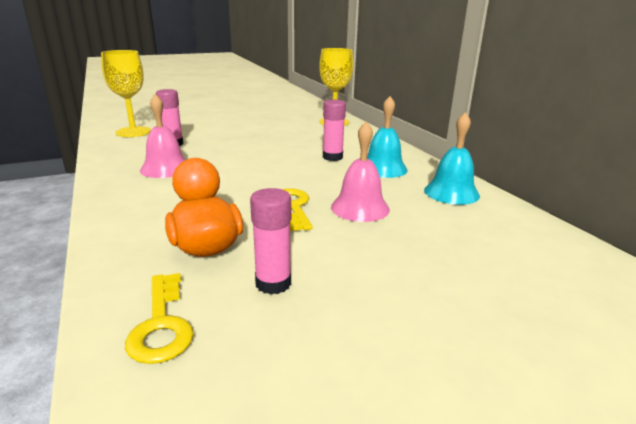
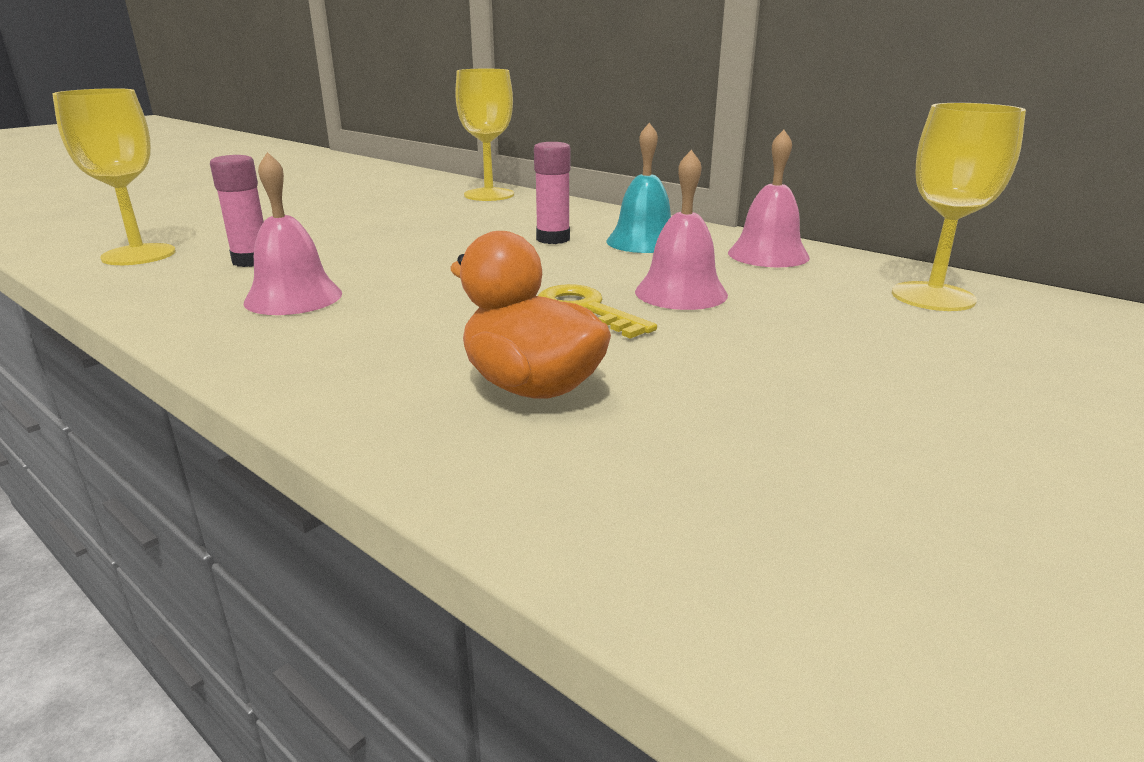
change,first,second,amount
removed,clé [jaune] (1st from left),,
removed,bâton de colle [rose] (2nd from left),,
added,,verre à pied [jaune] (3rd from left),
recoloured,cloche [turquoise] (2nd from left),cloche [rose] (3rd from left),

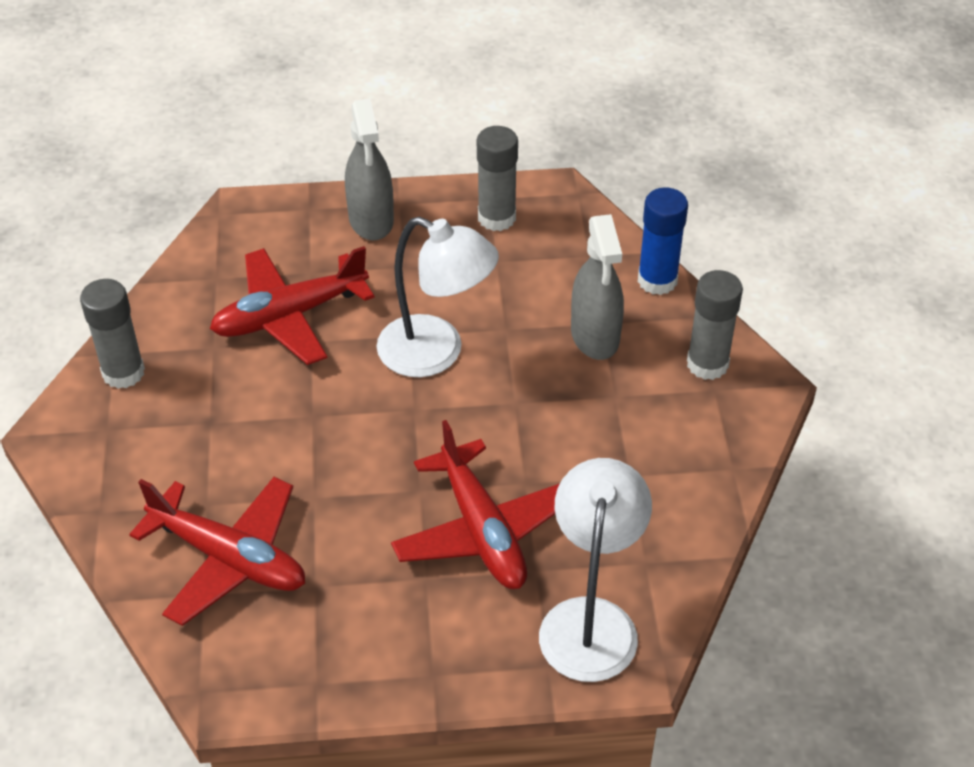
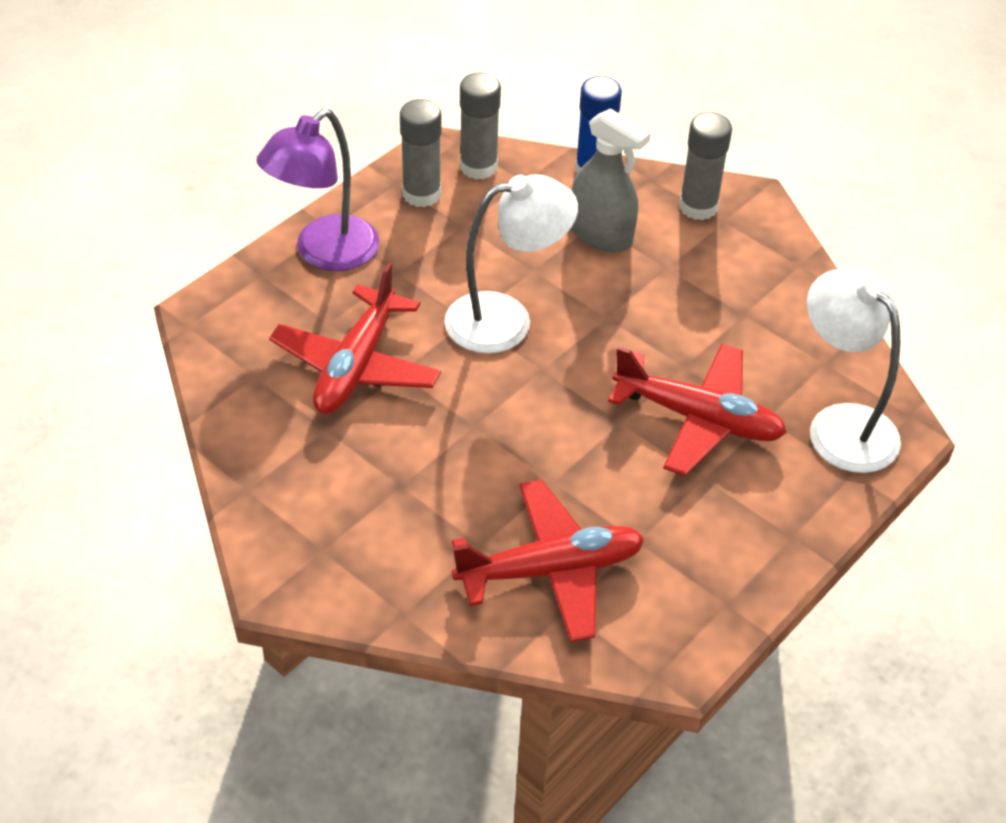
change,first,second,amount
moved,bâton de colle [gris] (1st from left in the first image),bâton de colle [gris] (2nd from left),
replaced,vaporisateur [gris] (1st from left),lampe [violet],

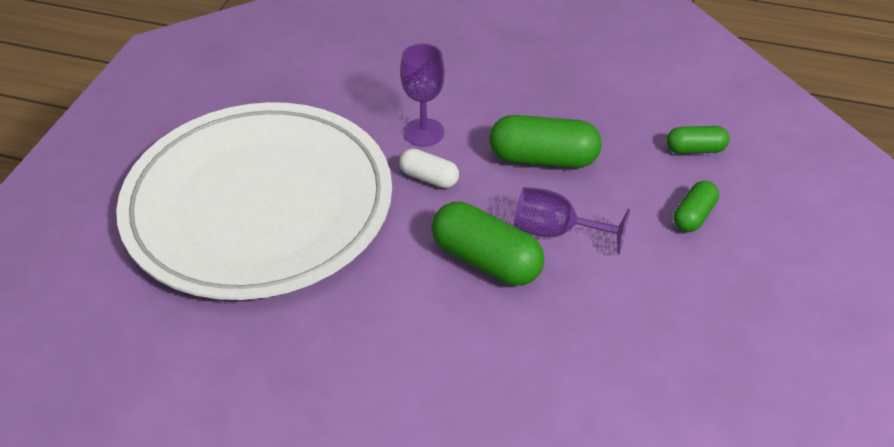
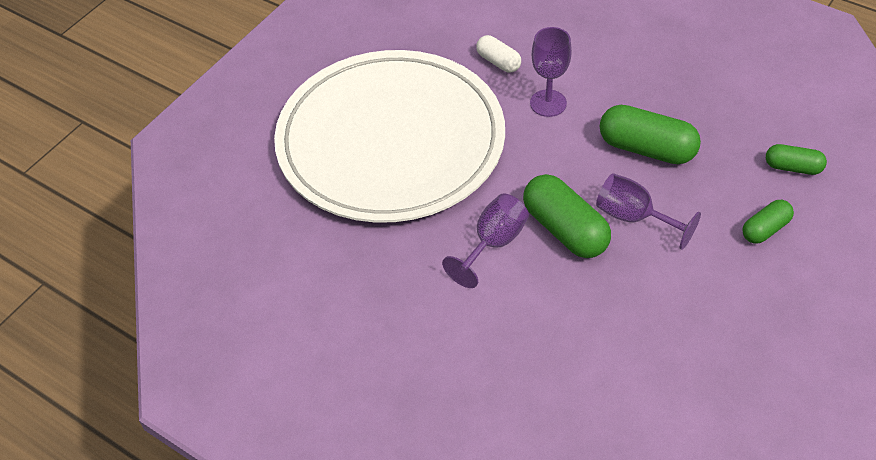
change,first,second,amount
added,,verre à pied [violet] (1st from left),
moved,gélule [blanc],,

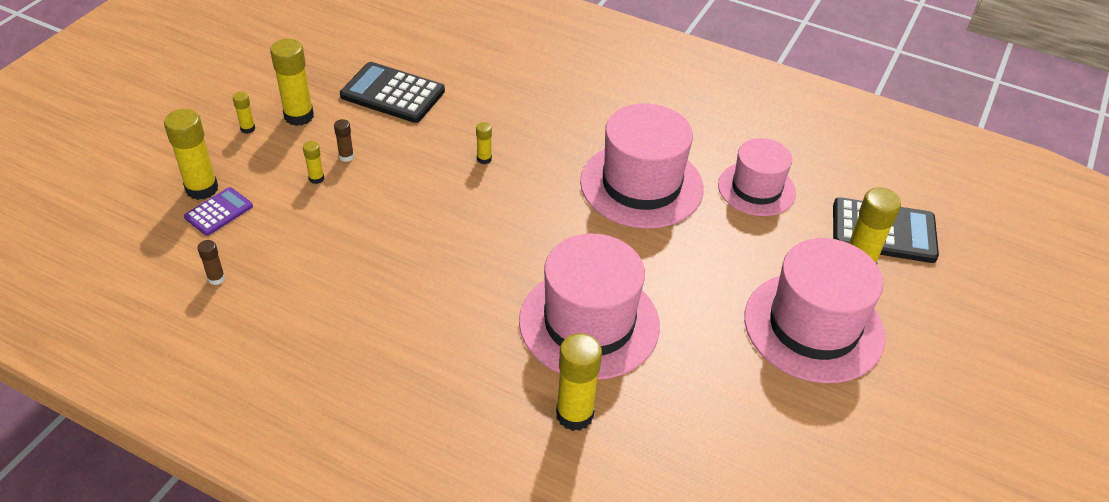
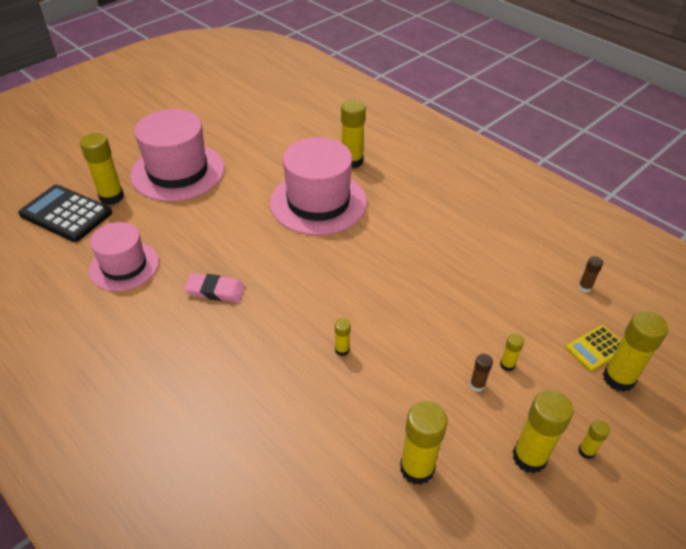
change,first,second,amount
replaced,calculatrice [noir] (1st from left),bâton de colle [jaune] (4th from left),
replaced,chapeau [rose] (2nd from left),gomme [rose],
recoloured,calculatrice [violet],calculatrice [jaune],

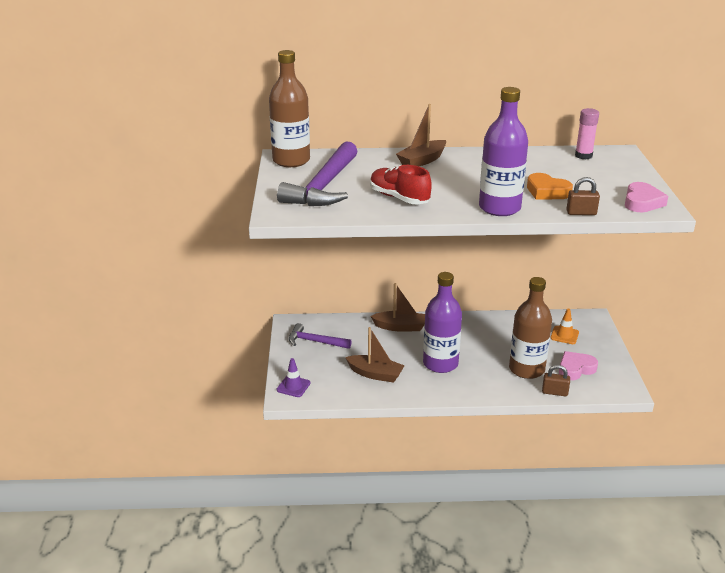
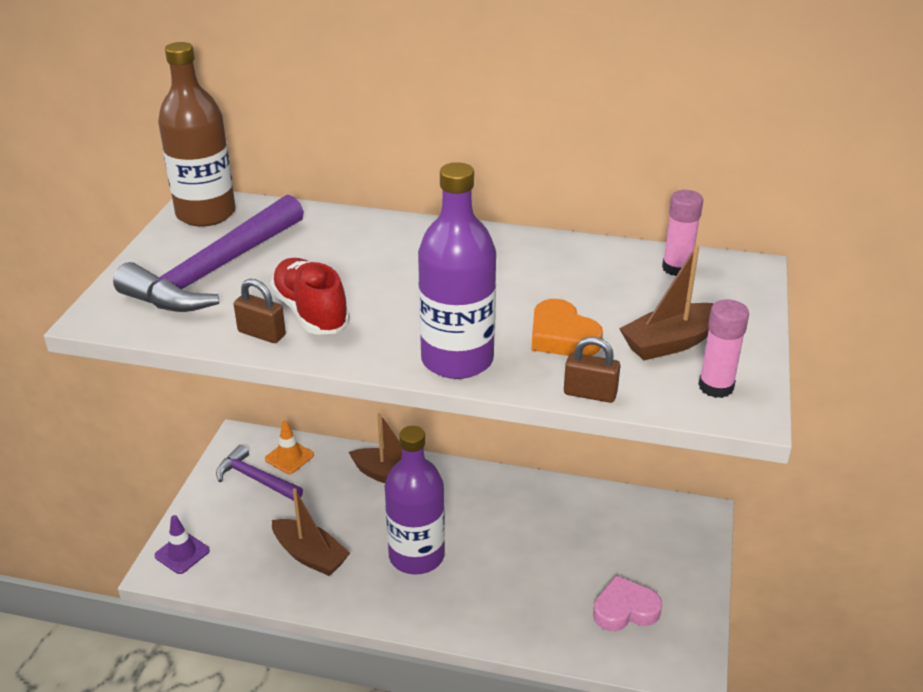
change,first,second,amount
removed,bouteille [marron] (2nd from left),,
moved,bateau [marron] (3rd from left),,
moved,cadenas [marron] (1st from left),,
moved,cône de chantier [orange],,
replaced,cœur [rose] (2nd from left),bâton de colle [rose] (2nd from left),

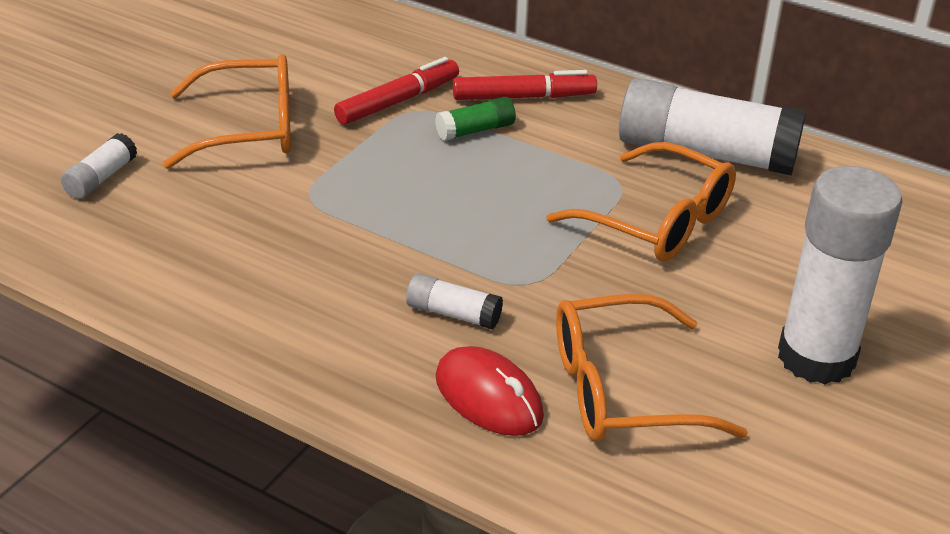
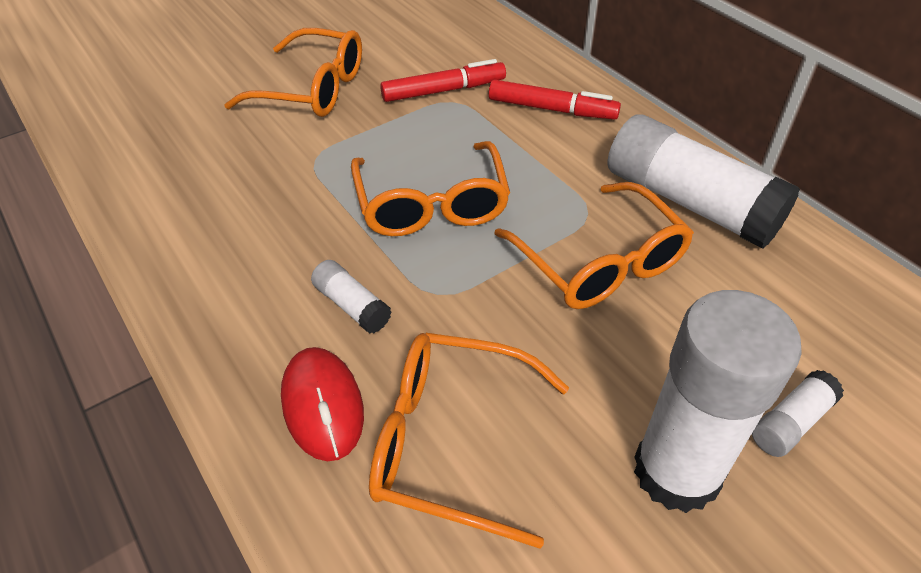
change,first,second,amount
removed,bâton de colle [vert],,
added,,lunettes [orange] (2nd from left),
moved,bâton de colle [blanc] (1st from left in the first image),bâton de colle [blanc] (4th from left),

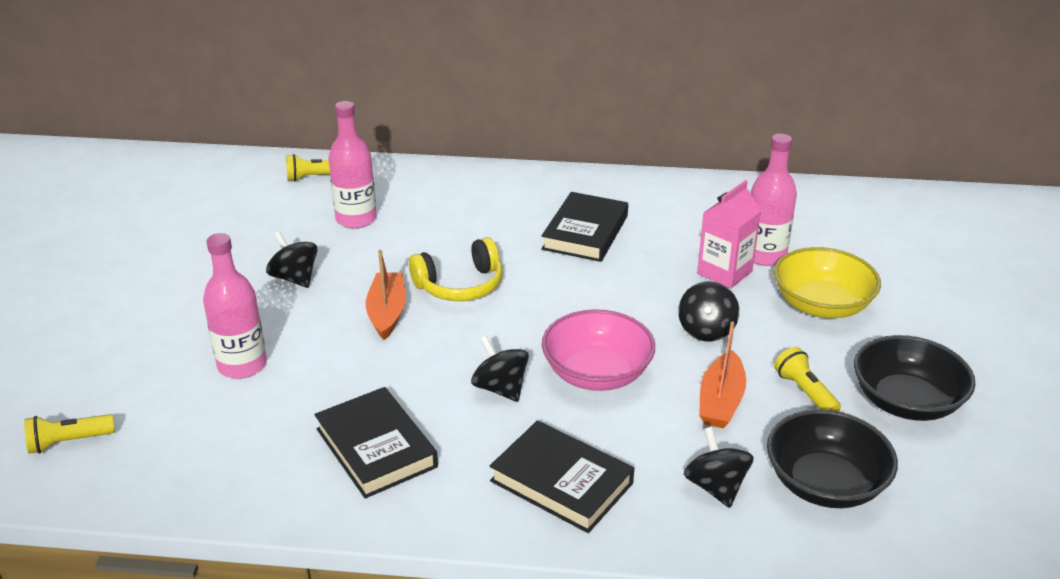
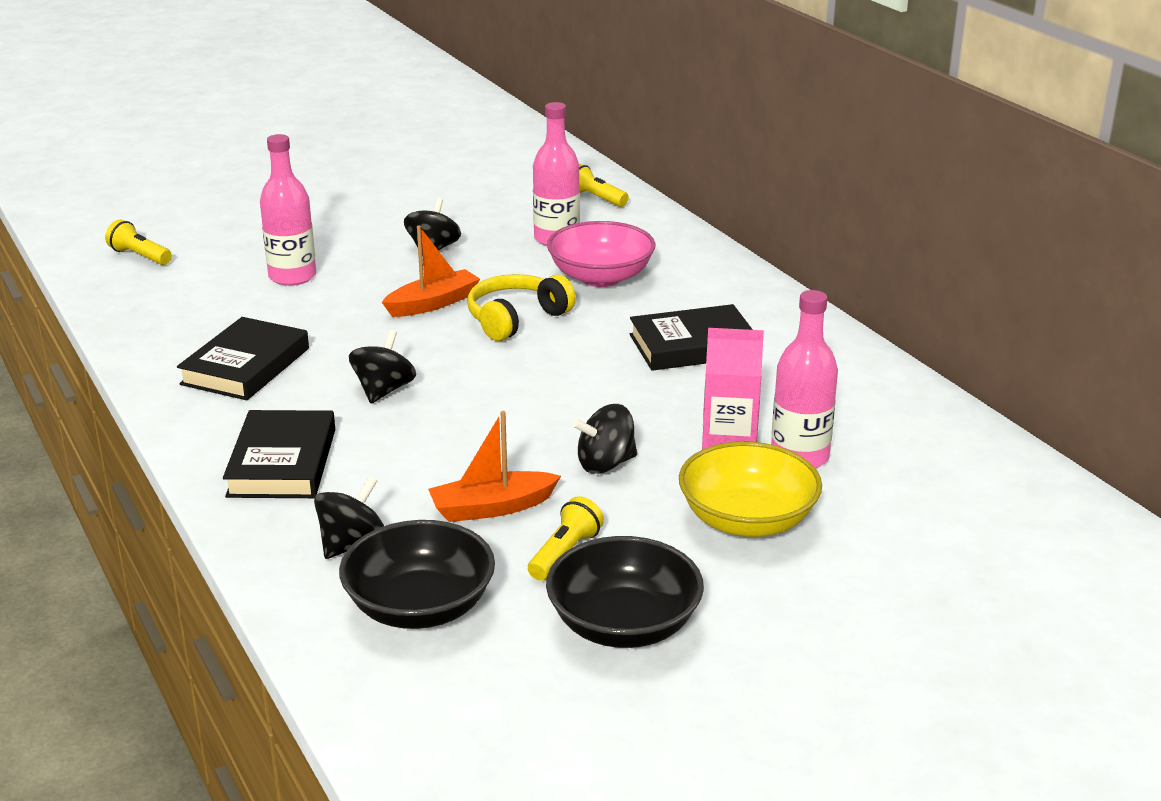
change,first,second,amount
moved,bol [rose],,
turned,casque audio [jaune],,105 degrees clockwise

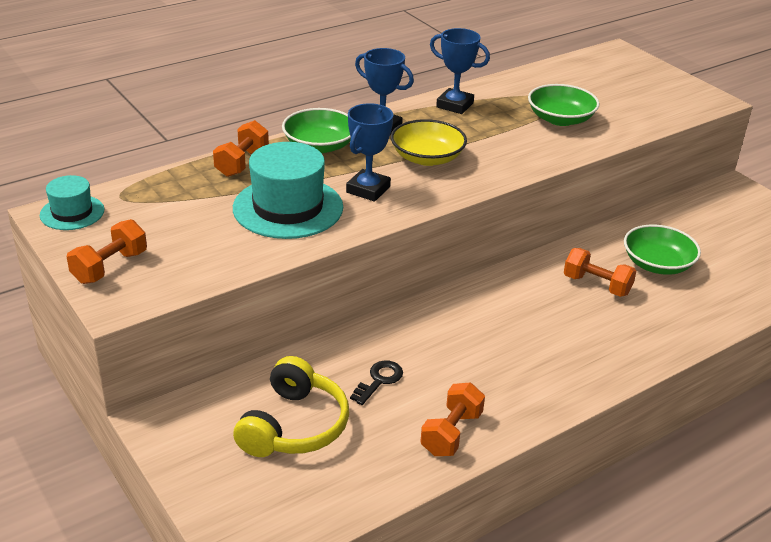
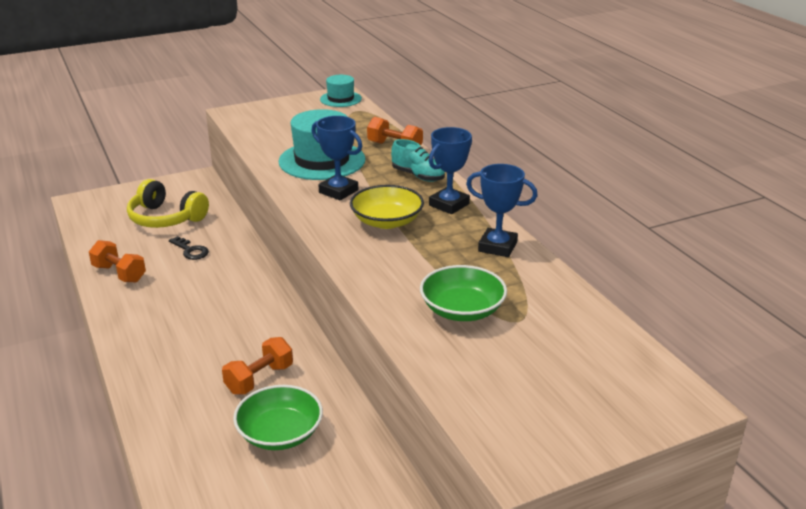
change,first,second,amount
removed,haltère [orange] (1st from left),,
replaced,bol [vert] (1st from left),chaussure [turquoise],
turned,trophée [bleu] (3rd from left),,75 degrees clockwise

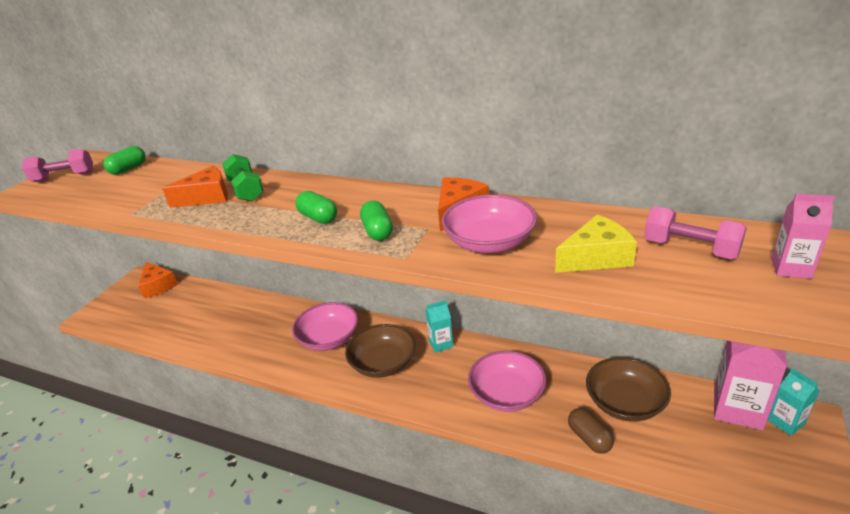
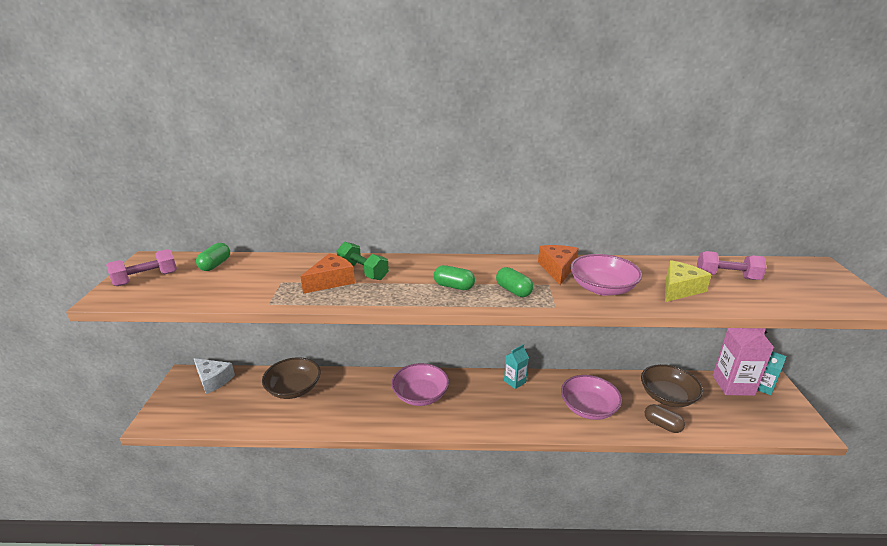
change,first,second,amount
removed,brique de lait [rose] (2nd from left),,
moved,bol [marron] (1st from left),,
recoloured,fromage [orange] (1st from left),fromage [blanc],

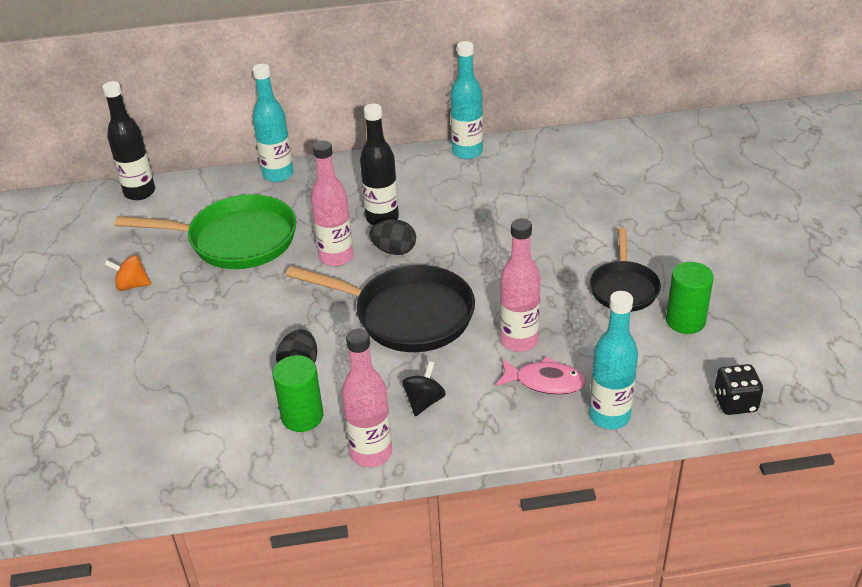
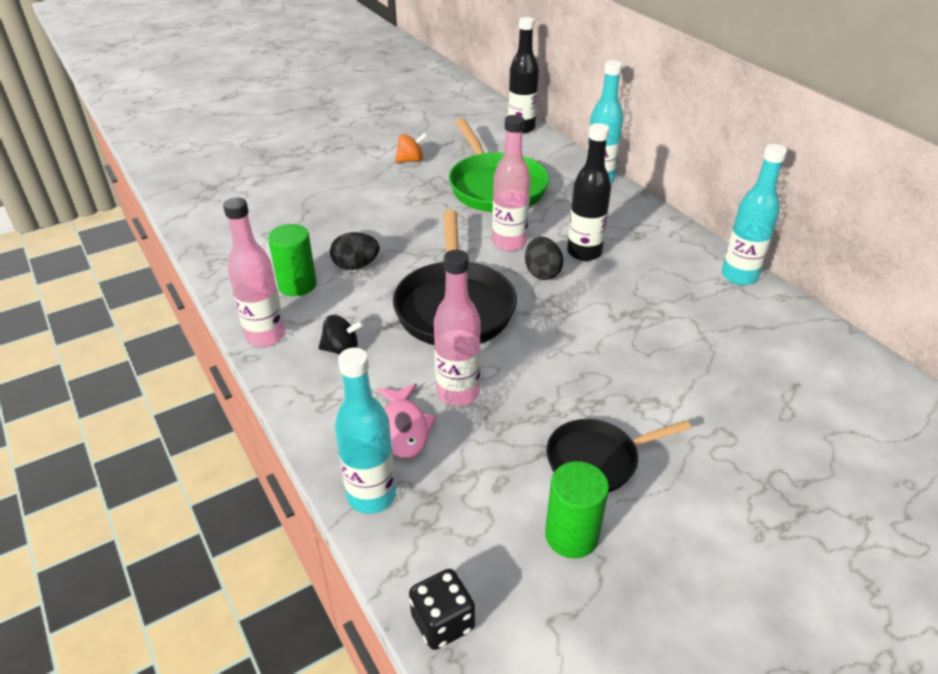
change,first,second,amount
turned,toupie [orange],,90 degrees clockwise

